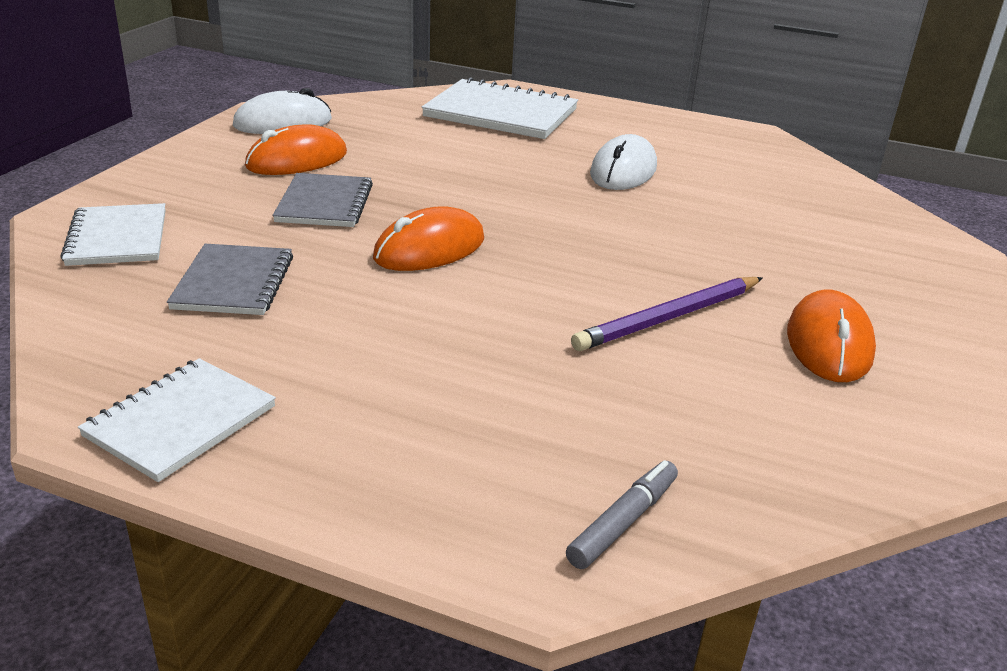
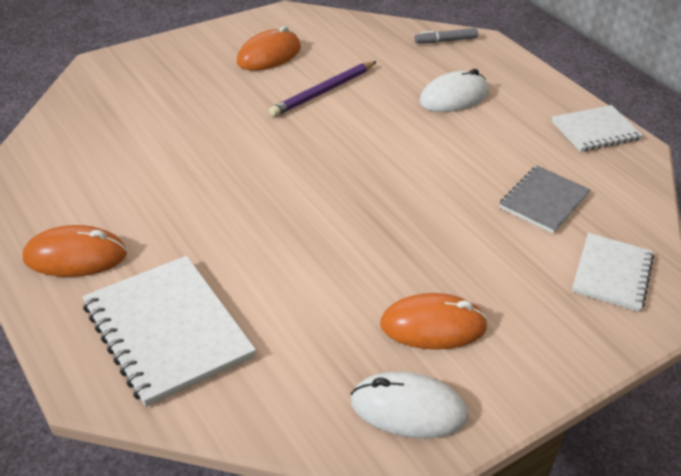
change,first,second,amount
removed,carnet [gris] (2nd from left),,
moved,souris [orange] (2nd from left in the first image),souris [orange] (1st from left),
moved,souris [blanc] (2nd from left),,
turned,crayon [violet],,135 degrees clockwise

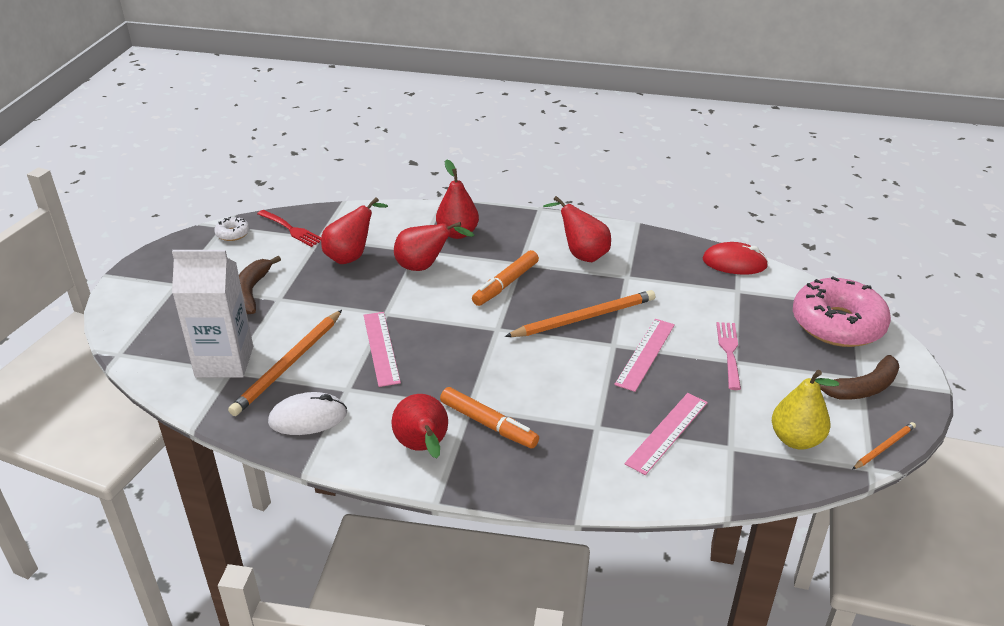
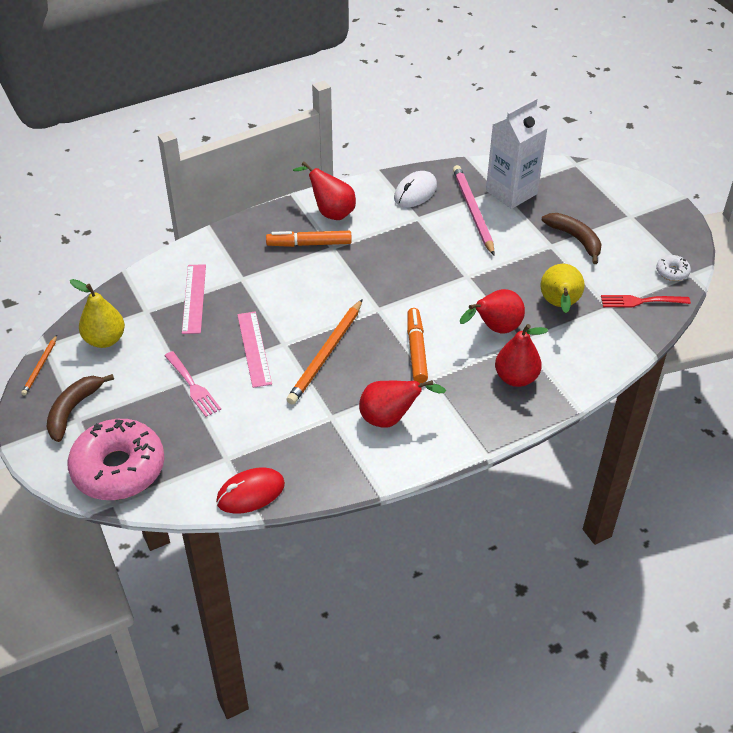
change,first,second,amount
removed,règle [rose] (1st from left),,
recoloured,crayon [orange] (1st from left),crayon [rose],
recoloured,poire [rouge] (1st from left),poire [jaune] (2nd from left),

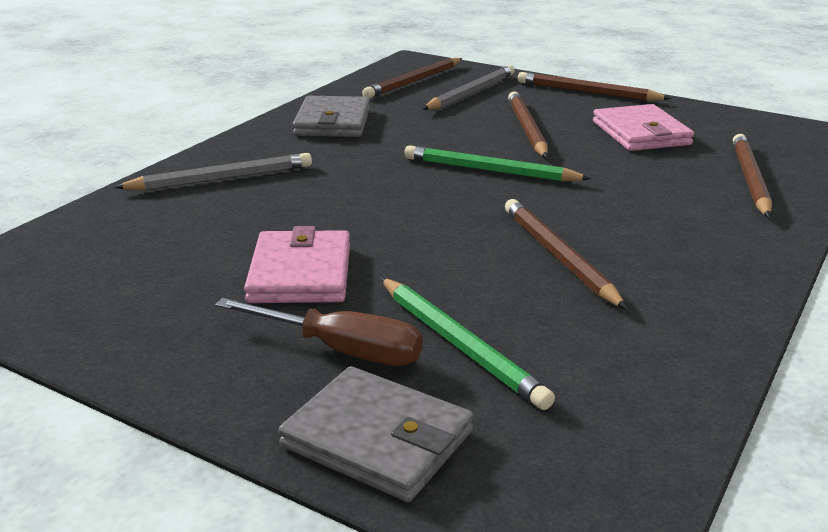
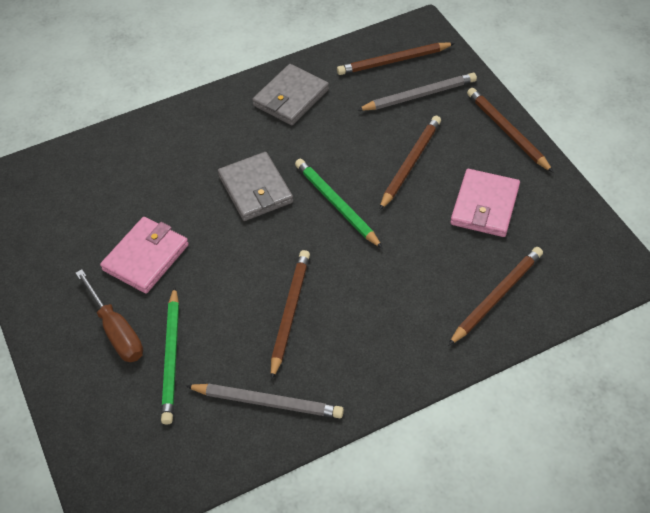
change,first,second,amount
moved,crayon [gris] (1st from left),,
moved,portefeuille [gris] (2nd from left in the first image),portefeuille [gris] (1st from left),

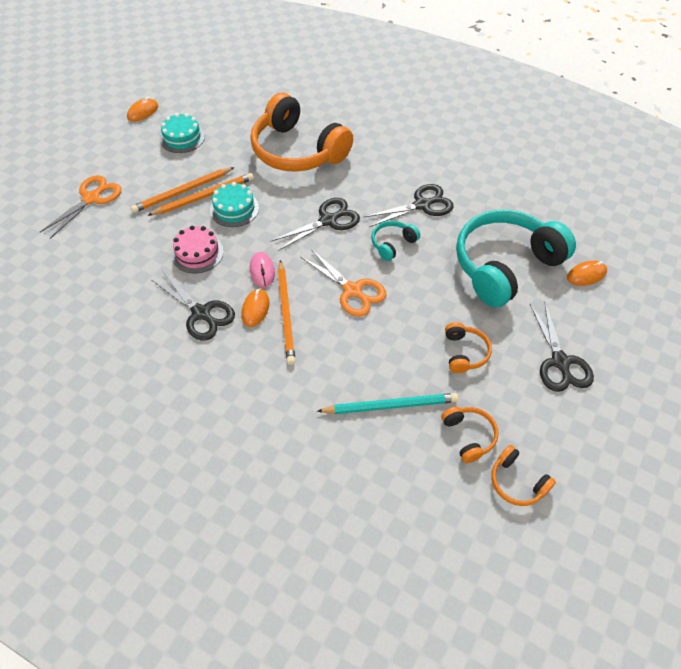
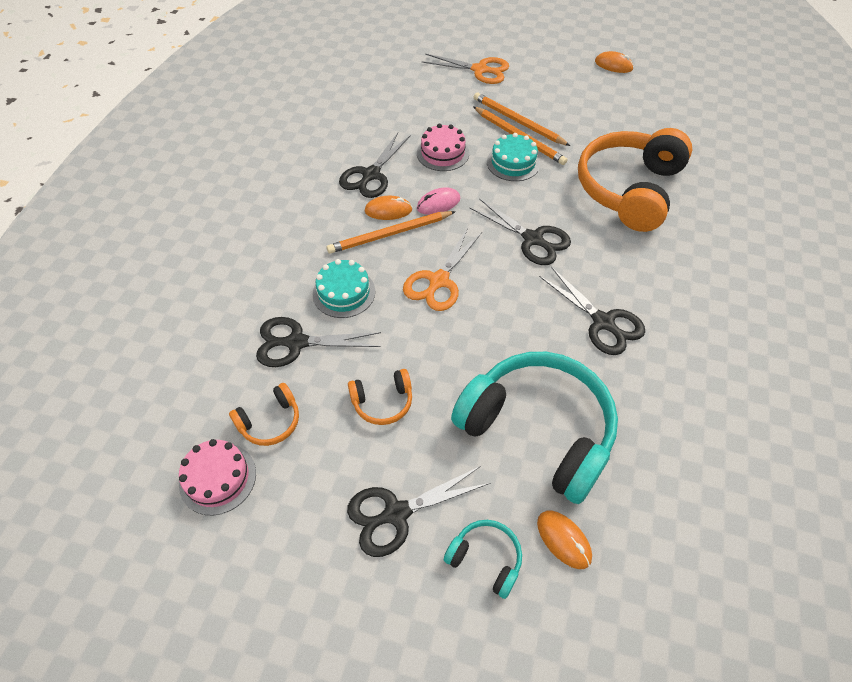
change,first,second,amount
moved,gâteau [turquoise] (1st from left),,
moved,casque audio [turquoise] (1st from left),,
replaced,crayon [turquoise],ciseaux [noir] (1st from left),
replaced,casque audio [orange] (4th from left),gâteau [rose] (1st from left),

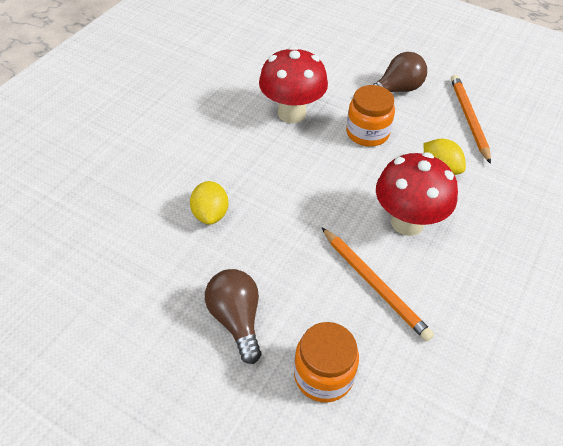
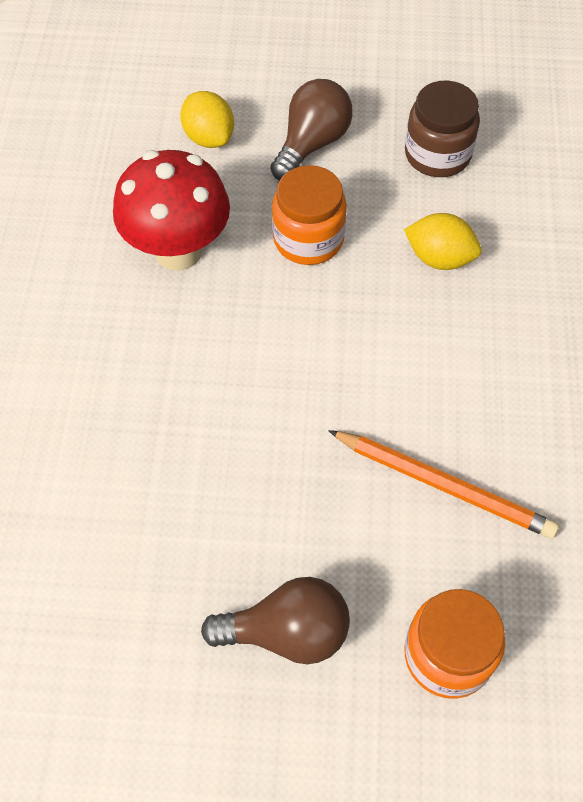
change,first,second,amount
removed,champignon [rouge] (2nd from left),,
moved,citron [jaune] (1st from left),,
replaced,crayon [orange] (2nd from left),bocal [marron],
turned,ampoule [marron] (1st from left),,135 degrees clockwise

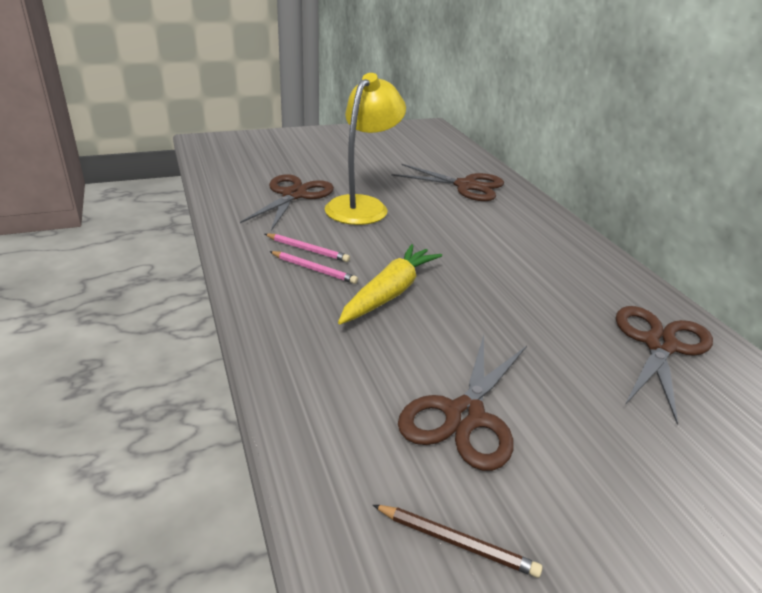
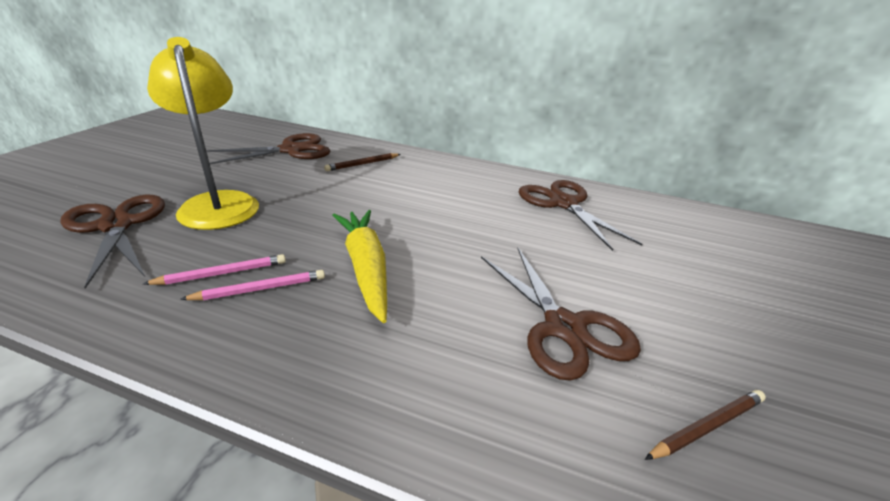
change,first,second,amount
added,,crayon [marron] (1st from left),

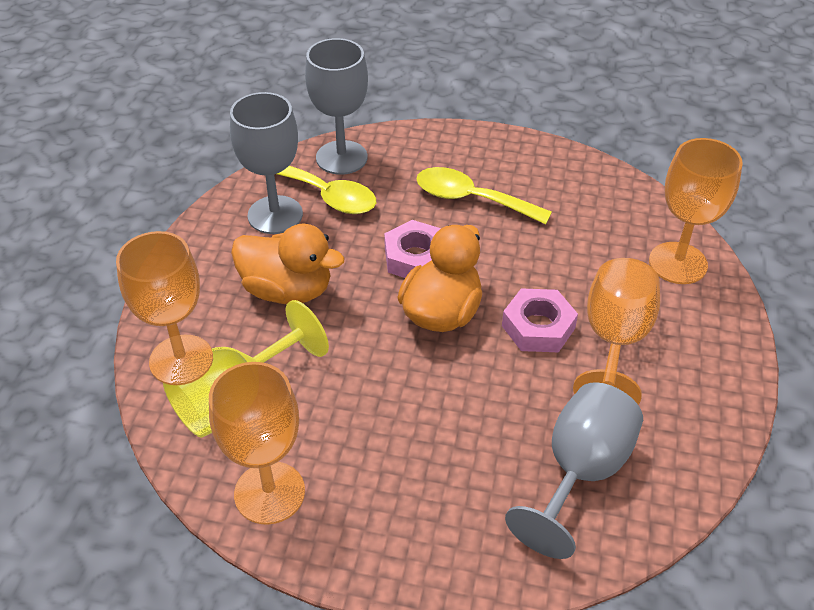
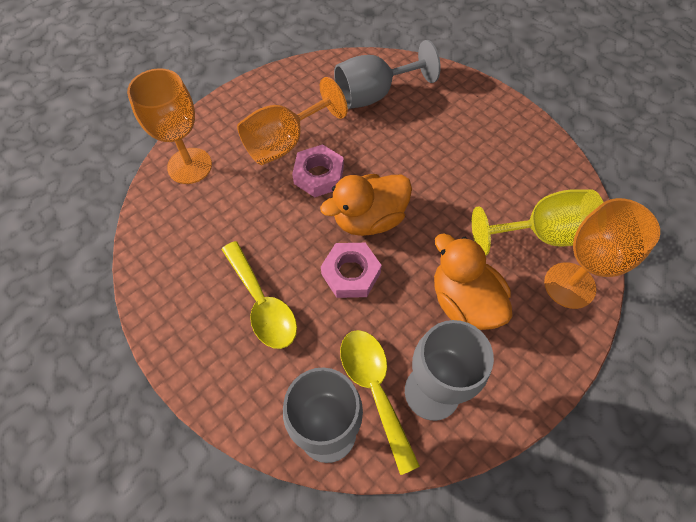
change,first,second,amount
removed,verre à pied [orange] (2nd from left),,

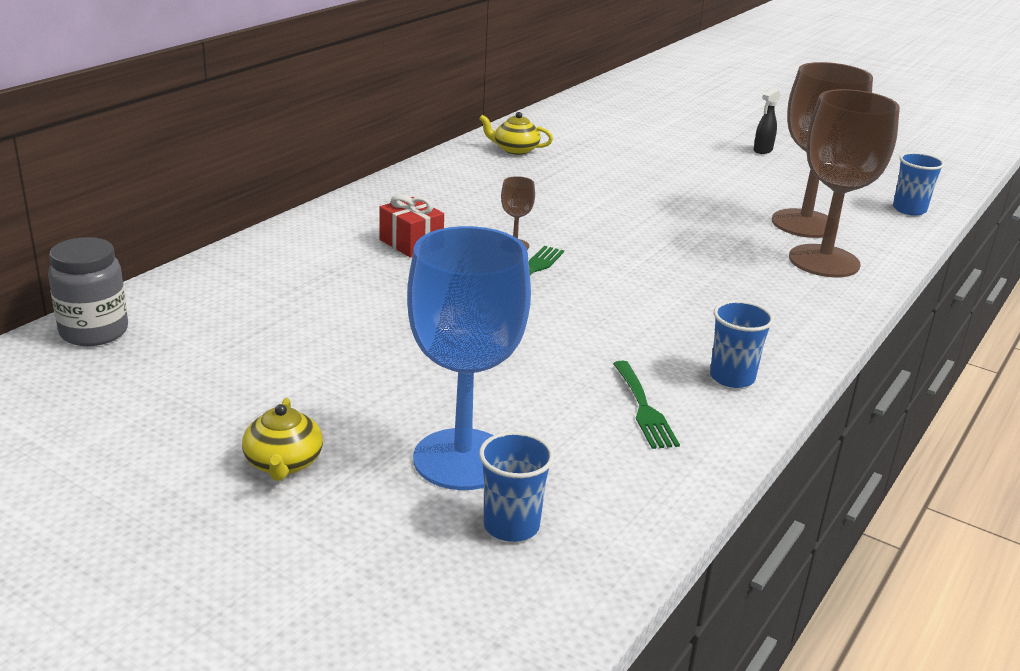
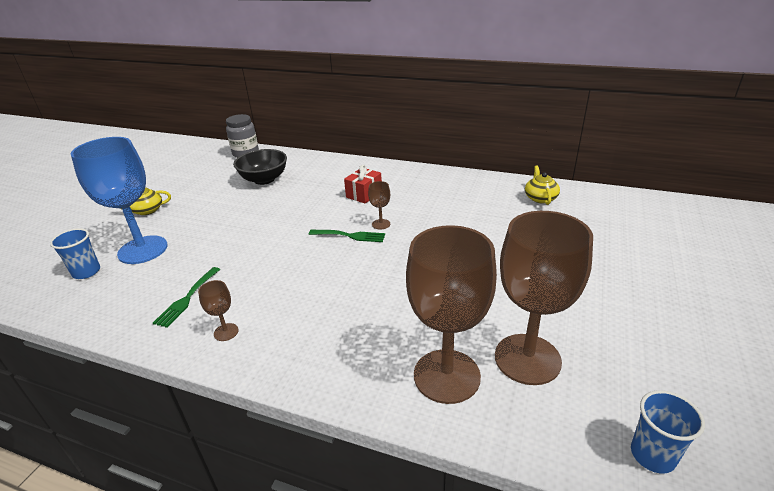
change,first,second,amount
removed,vaporisateur [noir],,
added,,bol [noir],
replaced,gobelet [bleu] (2nd from left),verre à pied [marron] (1st from left),
turned,fourchette [vert] (2nd from left in the first image),fourchette [vert] (1st from left),45 degrees counterclockwise

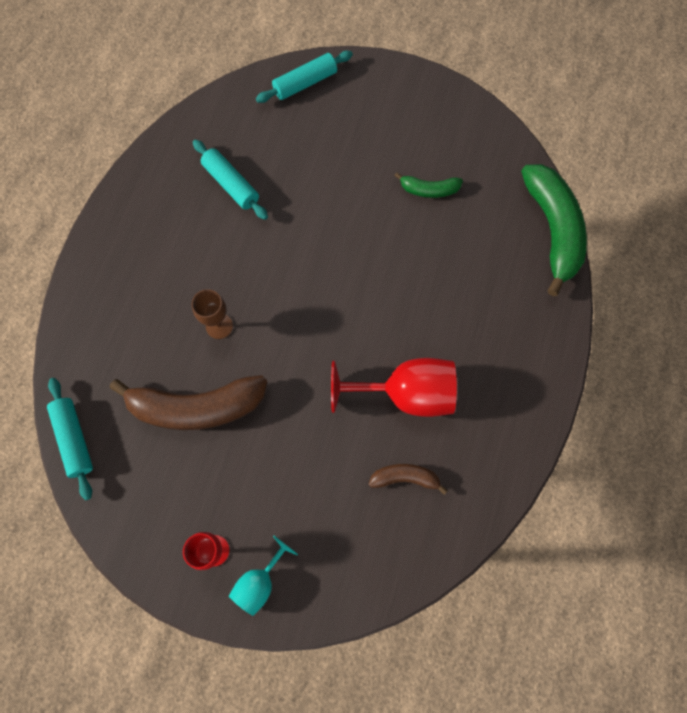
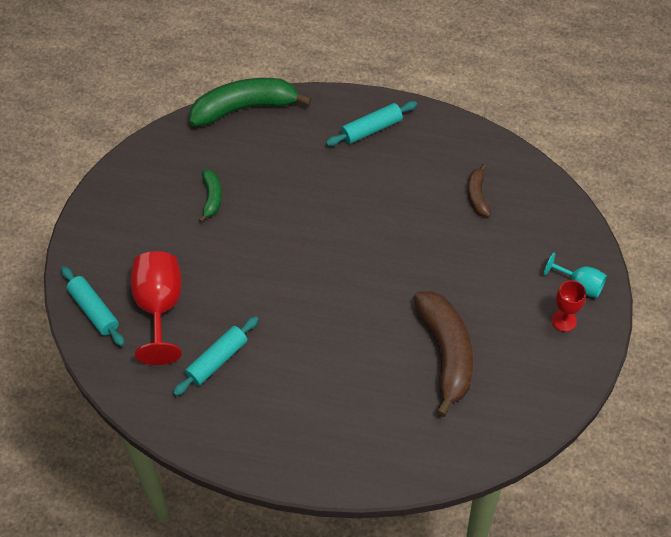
change,first,second,amount
removed,verre à pied [marron],,
moved,rouleau à pâtisserie [turquoise] (1st from left in the first image),rouleau à pâtisserie [turquoise] (3rd from left),
moved,verre à pied [rouge] (2nd from left in the first image),verre à pied [rouge] (1st from left),

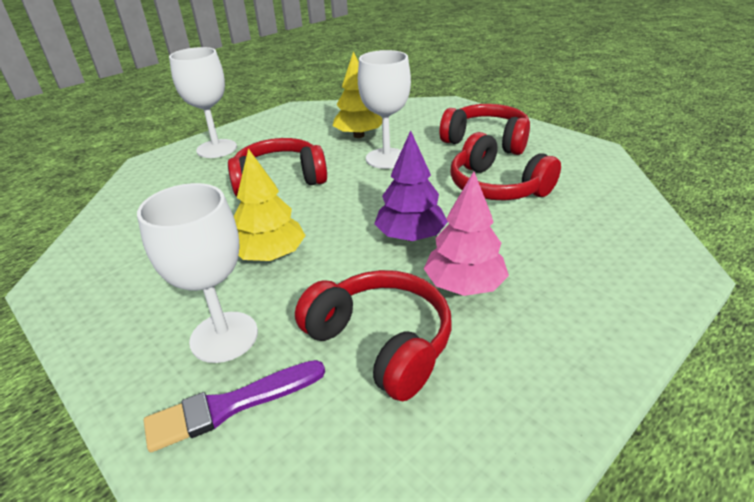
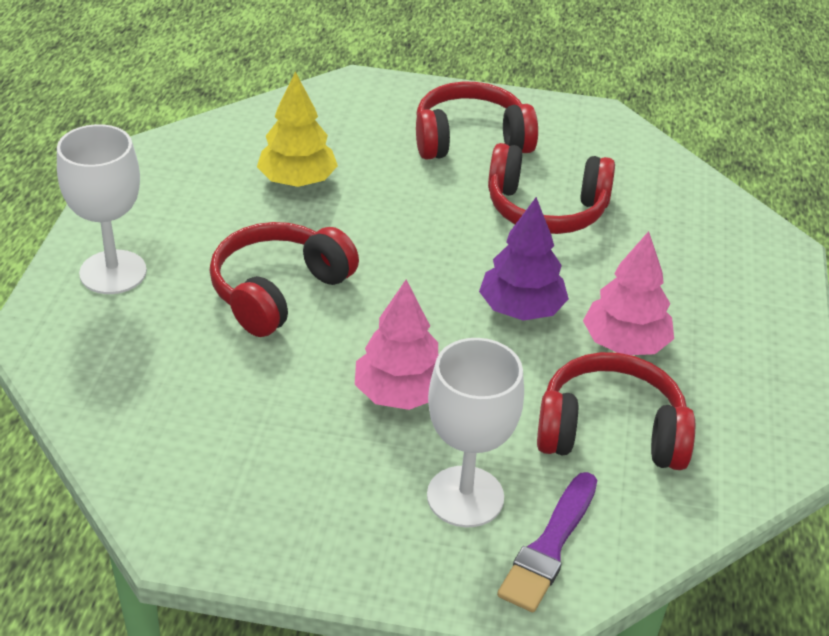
change,first,second,amount
removed,verre à pied [blanc] (3rd from left),,
recoloured,arbre [jaune] (1st from left),arbre [rose] (1st from left),

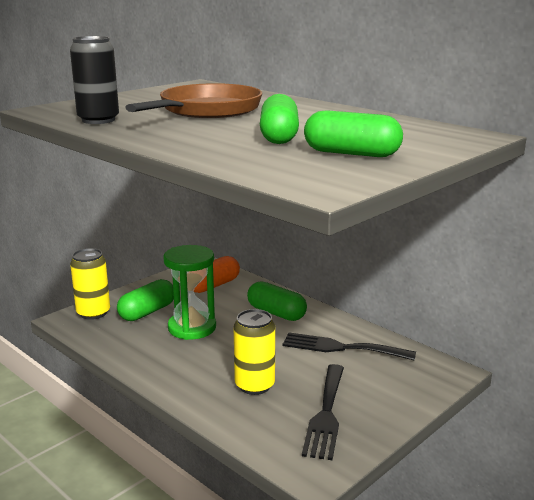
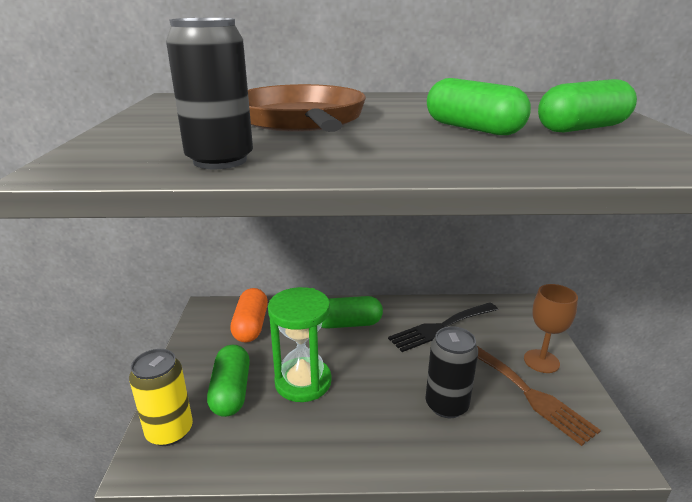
change,first,second,amount
added,,verre à pied [marron],
recoloured,canette [jaune] (2nd from left),canette [noir] (2nd from left),
recoloured,fourchette [noir] (1st from left),fourchette [marron],

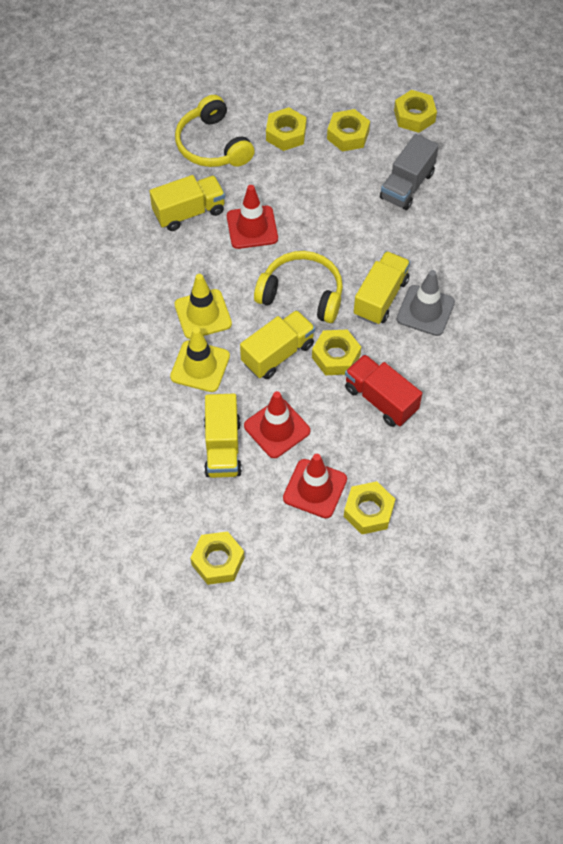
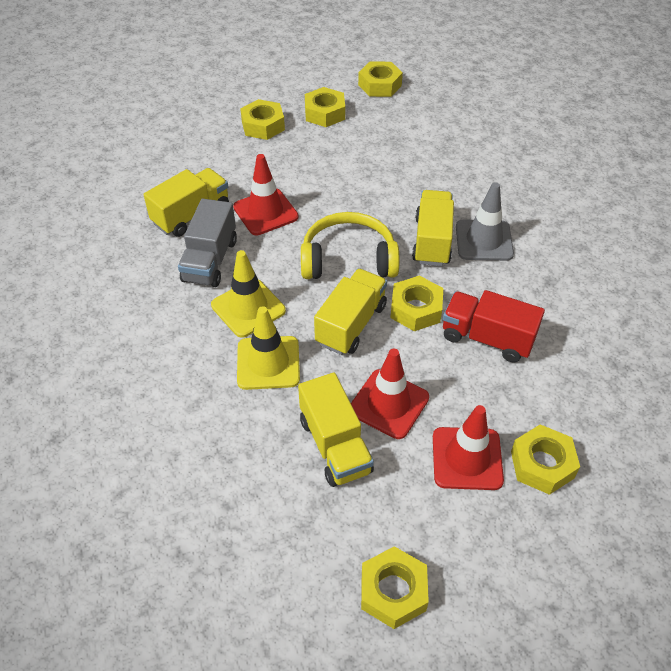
change,first,second,amount
removed,casque audio [jaune] (1st from left),,
moved,camion [gris],,

